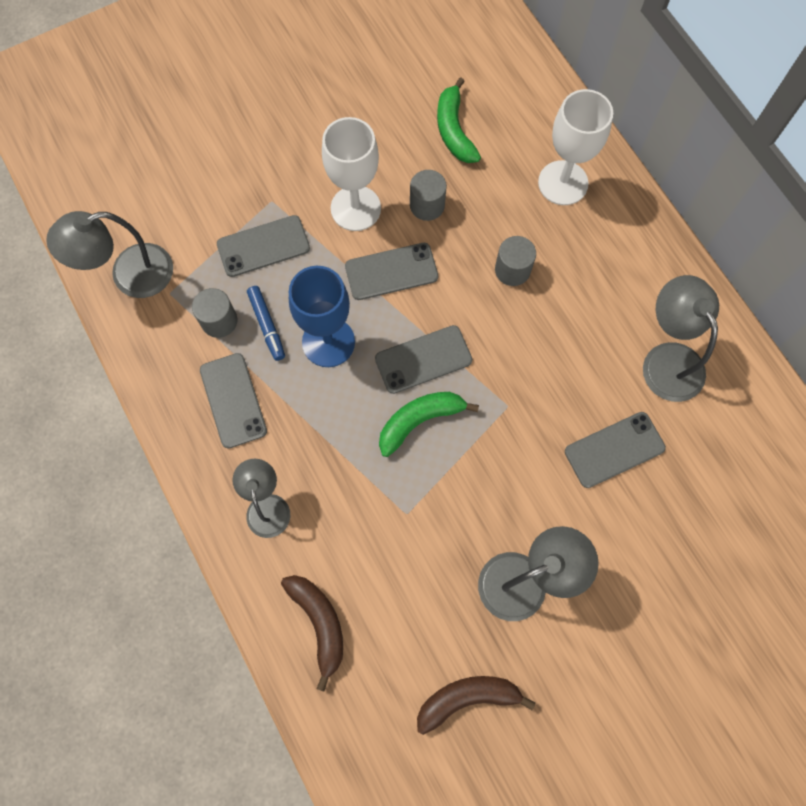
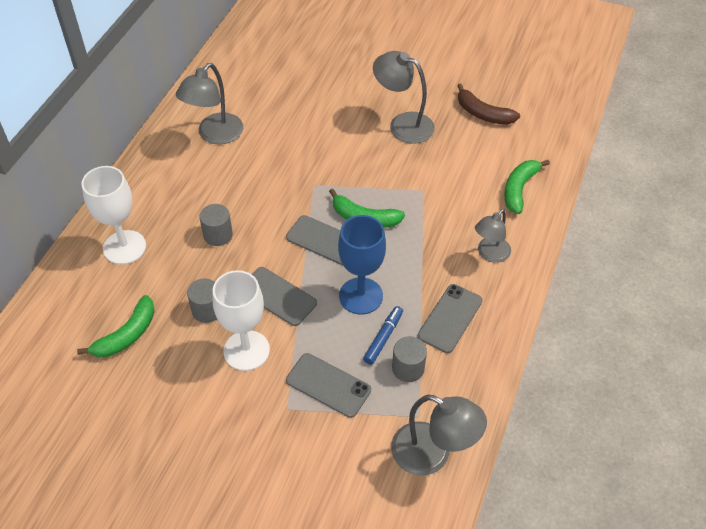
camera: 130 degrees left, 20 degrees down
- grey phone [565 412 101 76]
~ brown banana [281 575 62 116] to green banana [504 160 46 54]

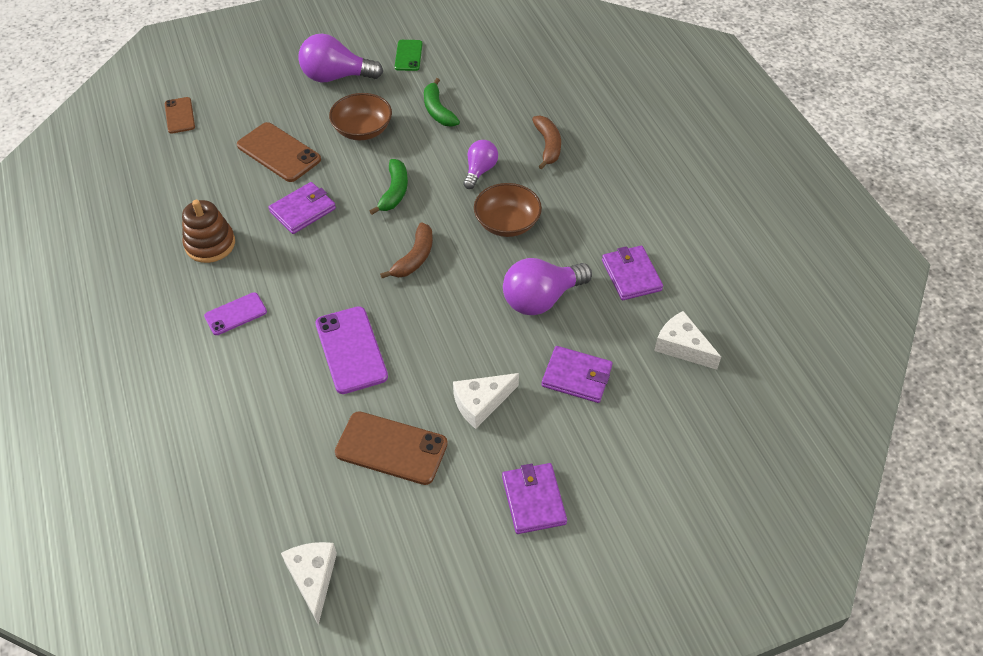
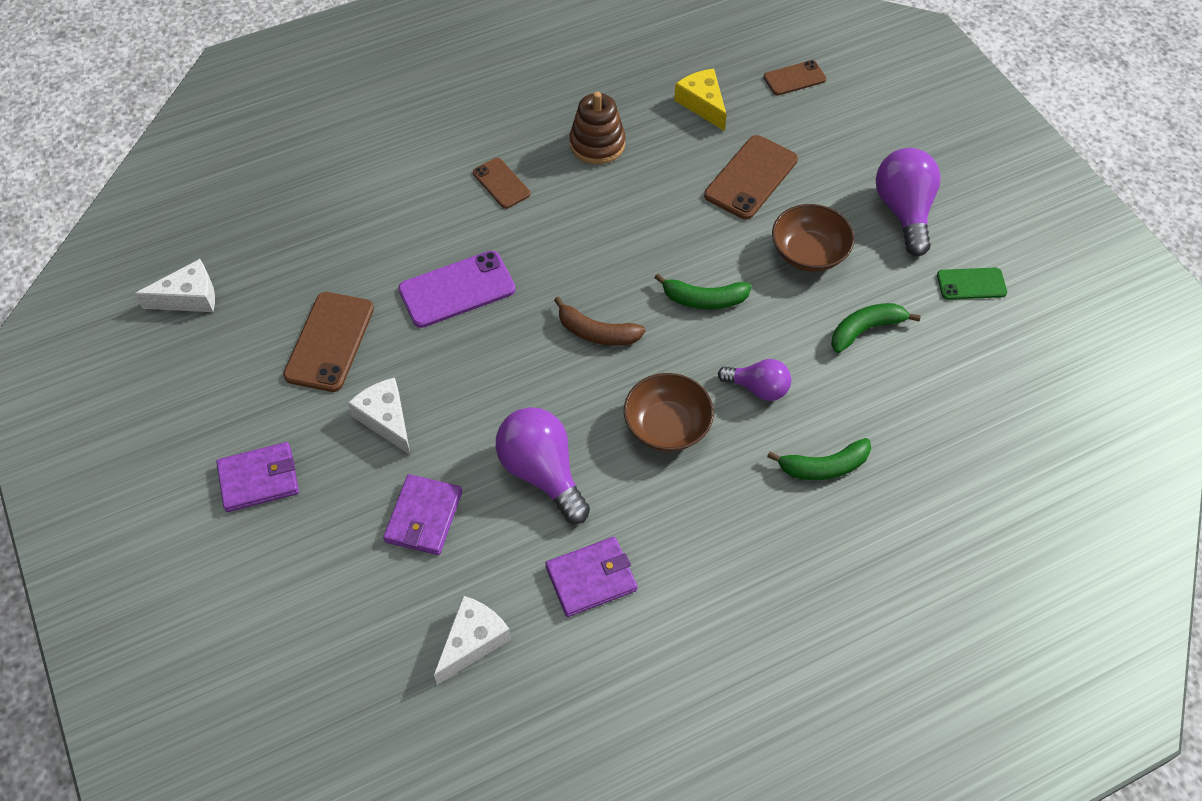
camera: 85 degrees right, 5 degrees up
~ brown banana [532 115 29 54] to green banana [767 438 104 42]
- purple wallet [268 182 68 52]
~ purple phone [204 292 63 43] to brown phone [473 158 58 51]
+ yellow cheese [674 69 53 62]

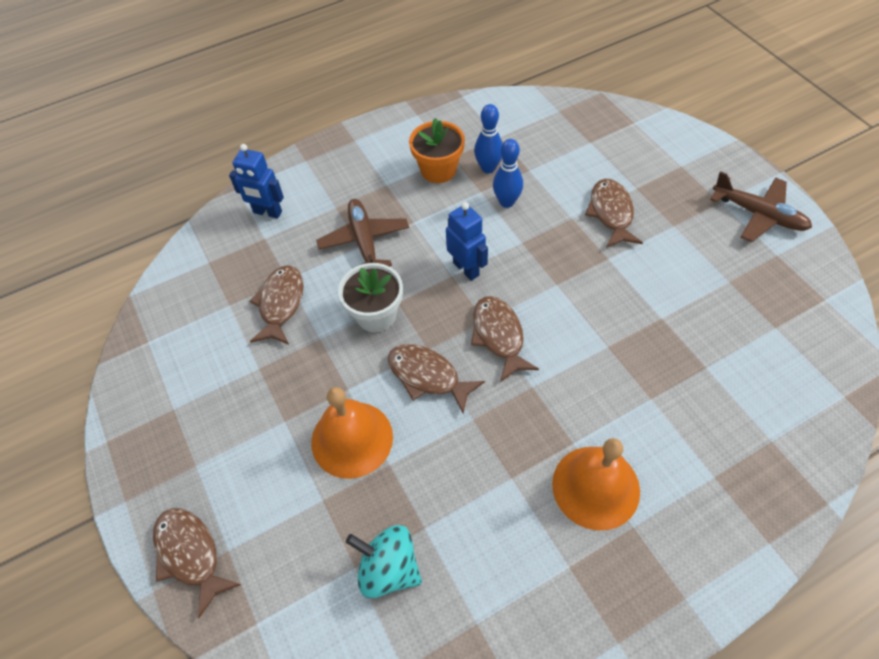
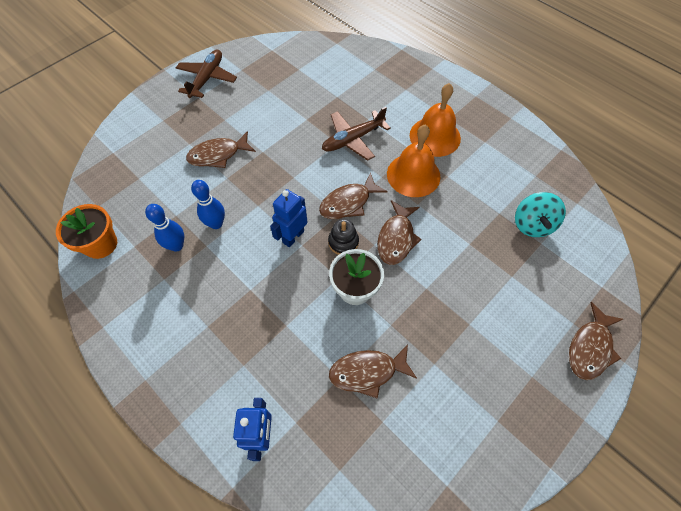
camera: 110 degrees left, 5 degrees up
~ orange flower pot [409 118 56 65] to [56 204 61 55]
~ brown plane [316 199 93 68] to [322 107 69 54]
~ orange bell [311 387 82 92] to [387 125 53 72]
+ black stacking toy [328 219 31 36]

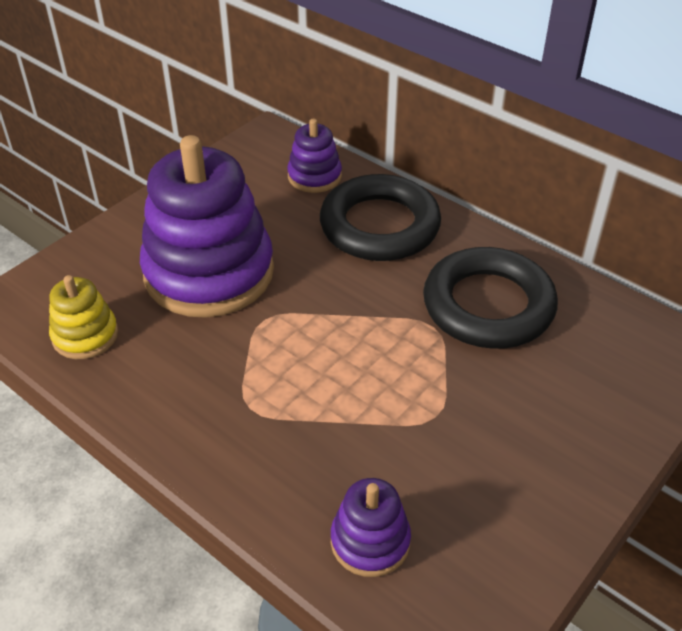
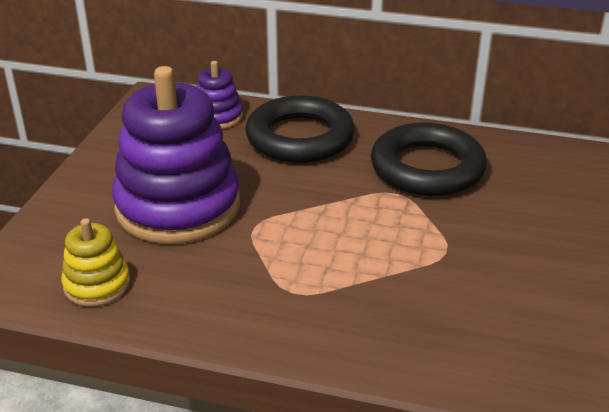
camera: 25 degrees left, 10 degrees down
- purple stacking toy [331 478 80 99]

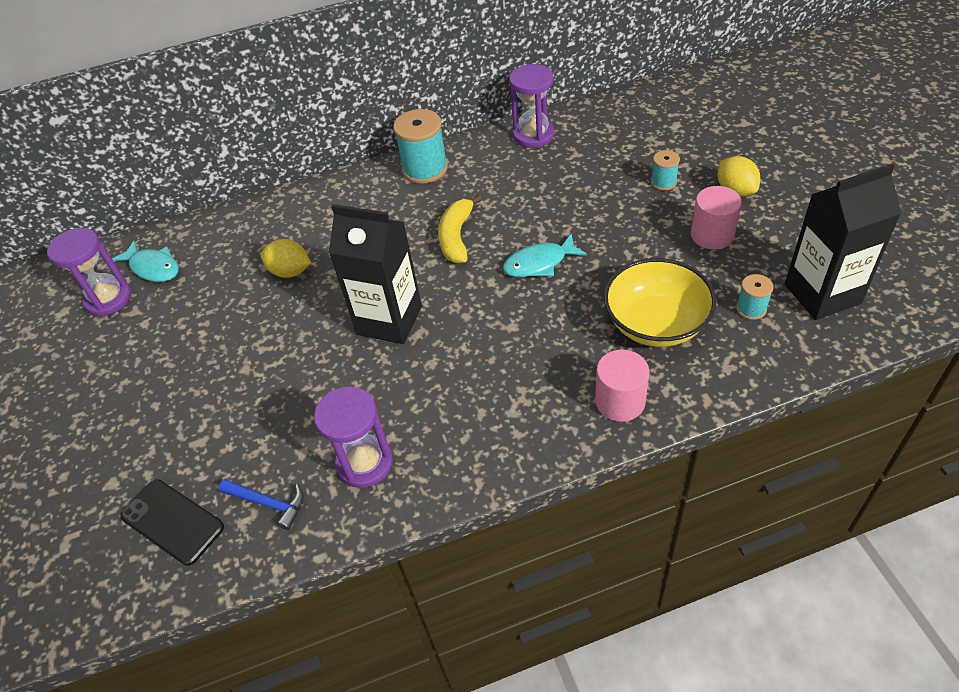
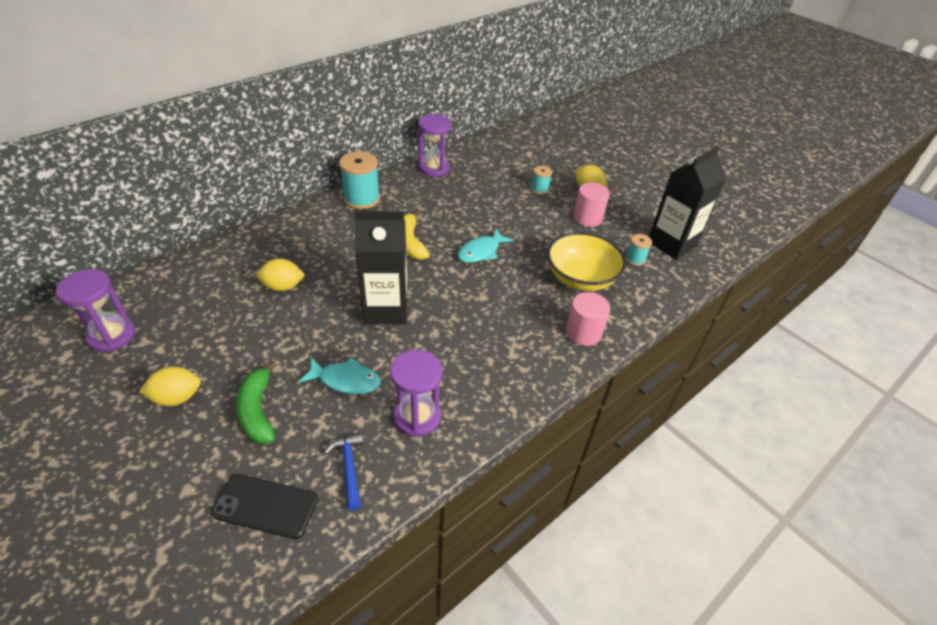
camera: 30 degrees left, 5 degrees down
~ turquoise fish [112 240 67 42] to [299 357 82 37]
~ blue hammer [219 479 85 51] = [324 433 39 77] 105 degrees counterclockwise
+ green banana [236 361 41 83]
+ yellow lemon [139 366 62 40]

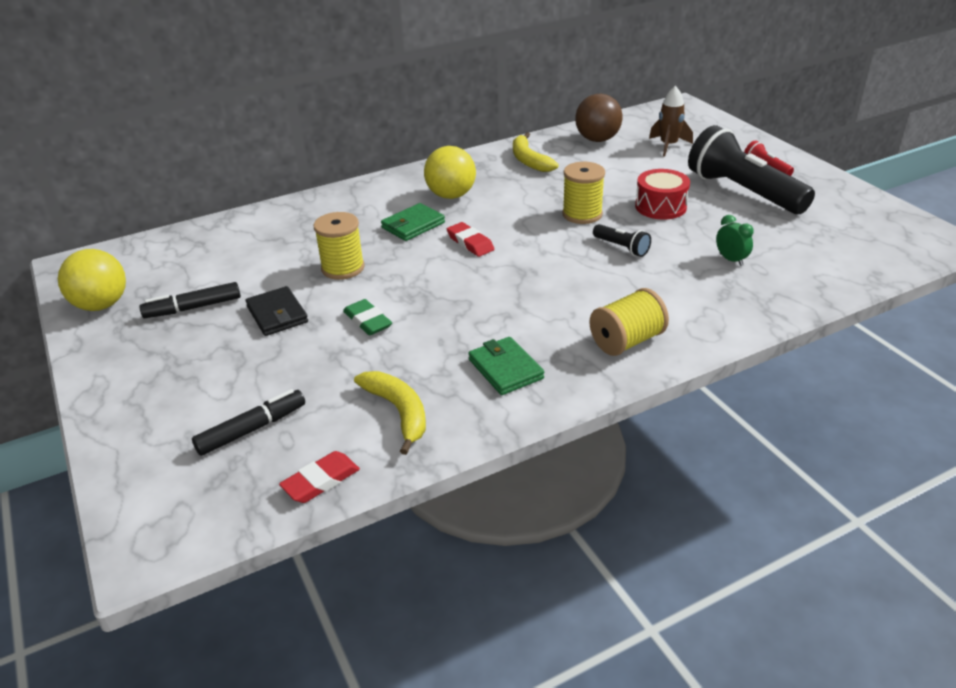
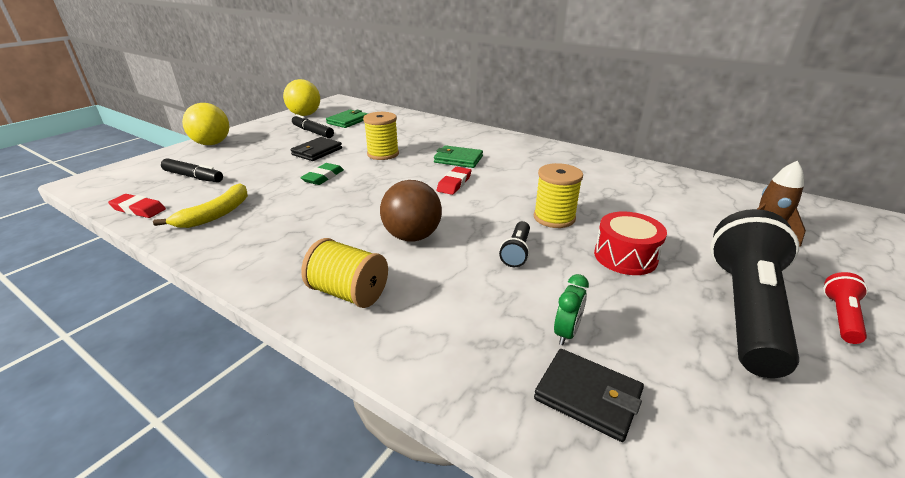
camera: 60 degrees right, 5 degrees down
~ brown ball [575 94 48 48] to [380 180 62 62]
- yellow banana [513 132 46 40]
~ yellow ball [424 146 52 53] to [182 103 47 42]
~ green wallet [468 337 76 58] to [326 110 42 18]
+ black wallet [534 349 110 93]

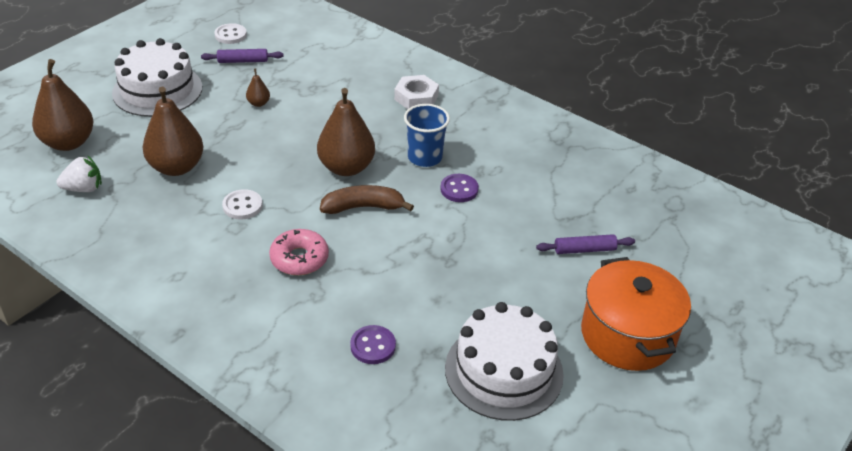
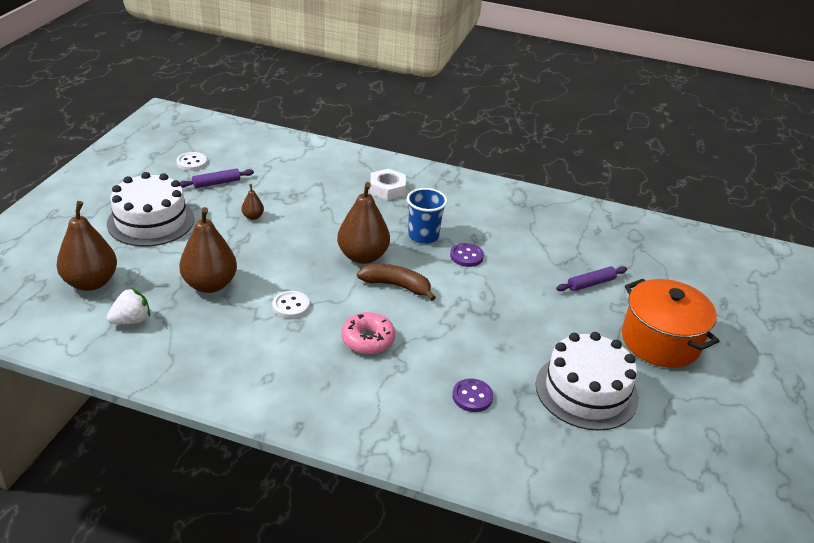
camera: 20 degrees left, 5 degrees down
~ brown banana [320 185 94 29] = [357 264 79 37] 45 degrees clockwise

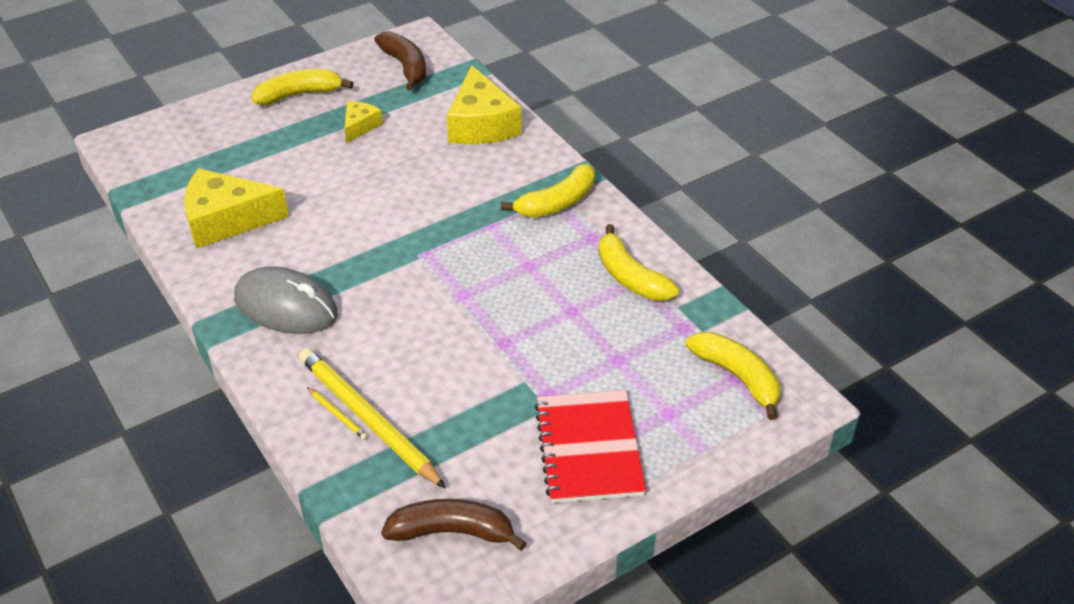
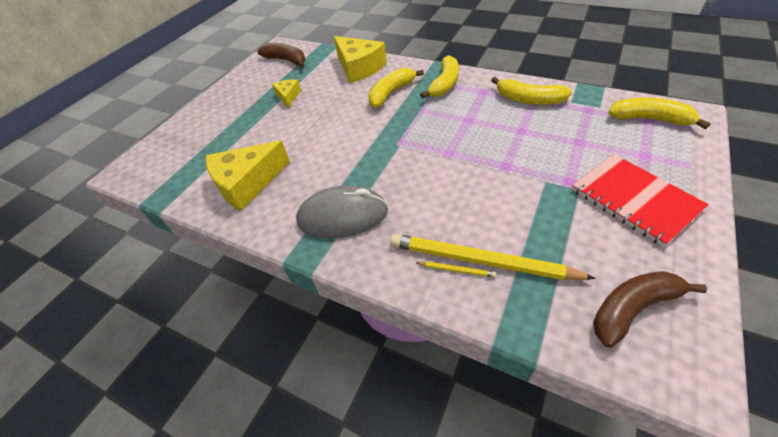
camera: 25 degrees left, 5 degrees up
~ yellow banana [252 69 101 36] to [368 68 56 40]

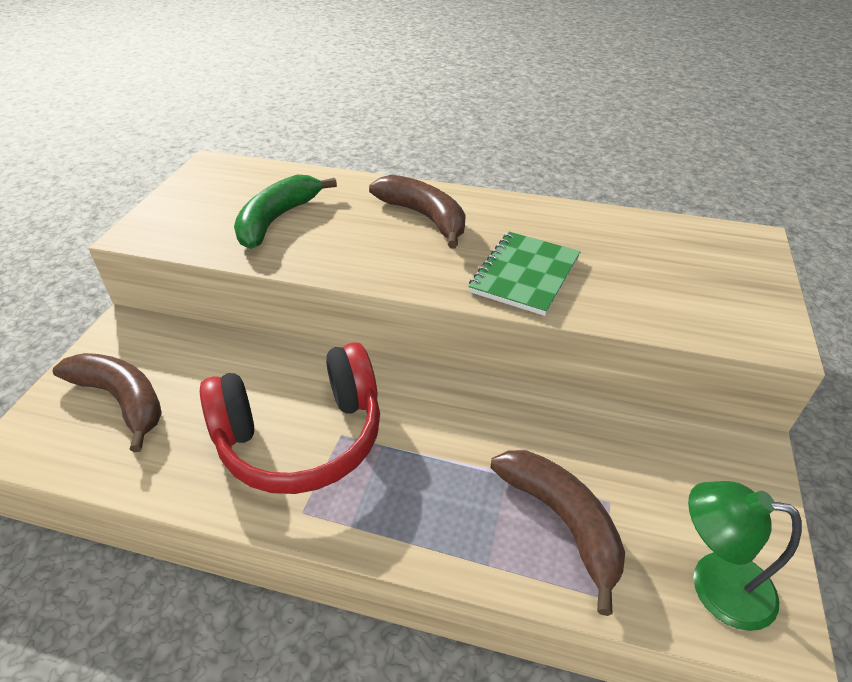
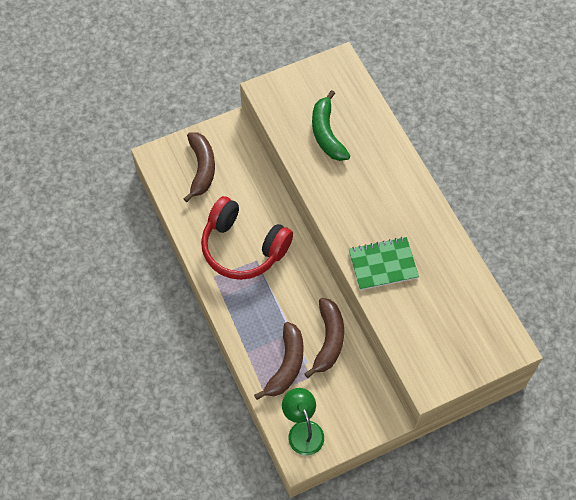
camera: 50 degrees right, 20 degrees up
~ green banana [234 175 103 74] = [312 90 38 71] 90 degrees counterclockwise
~ brown banana [369 175 97 73] to [304 298 40 80]

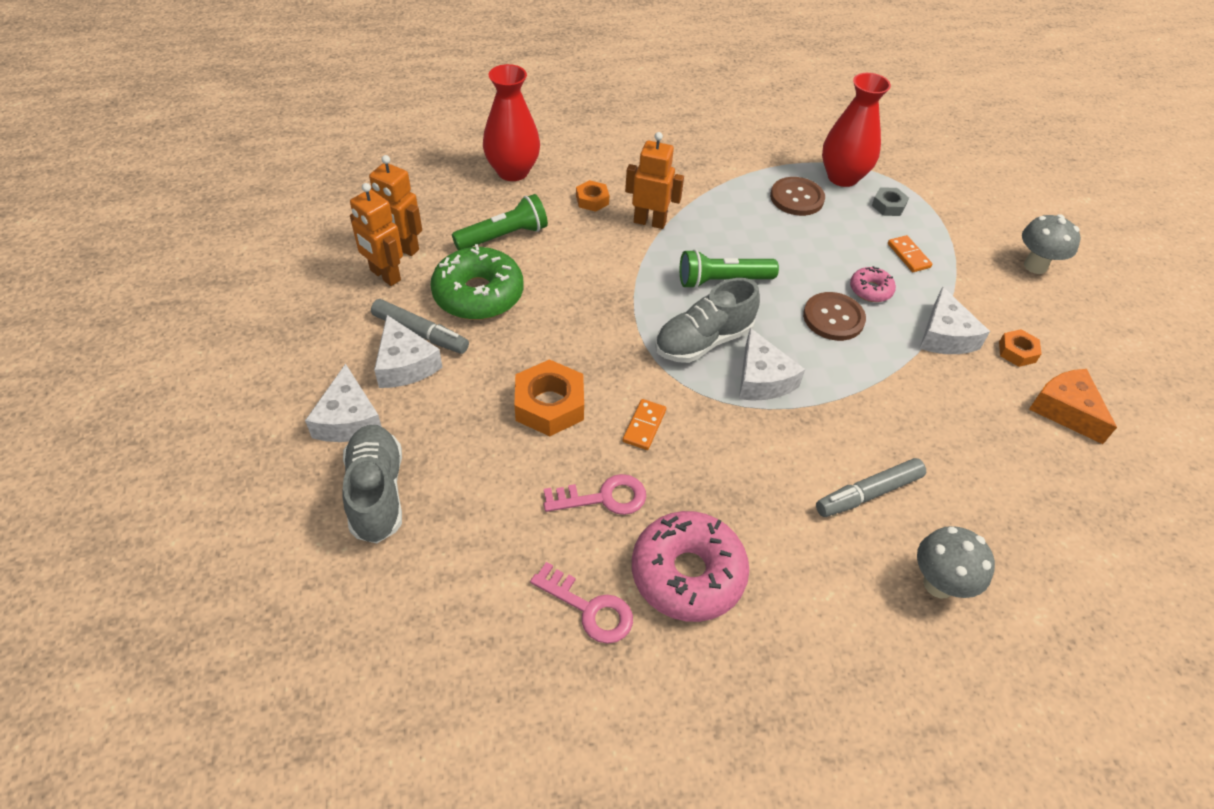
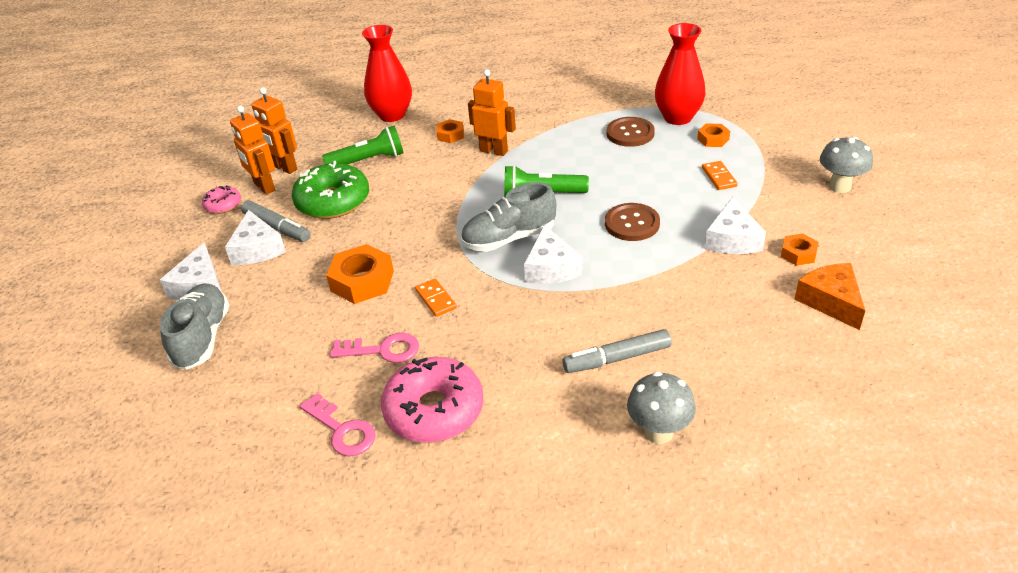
camera: 15 degrees right, 10 degrees down
~ grey nut [872 187 37 29] to orange nut [697 124 33 23]
~ pink donut [850 266 46 36] to [202 185 39 29]
~ orange domino [623 399 43 51] = [415 279 42 38] 60 degrees counterclockwise

